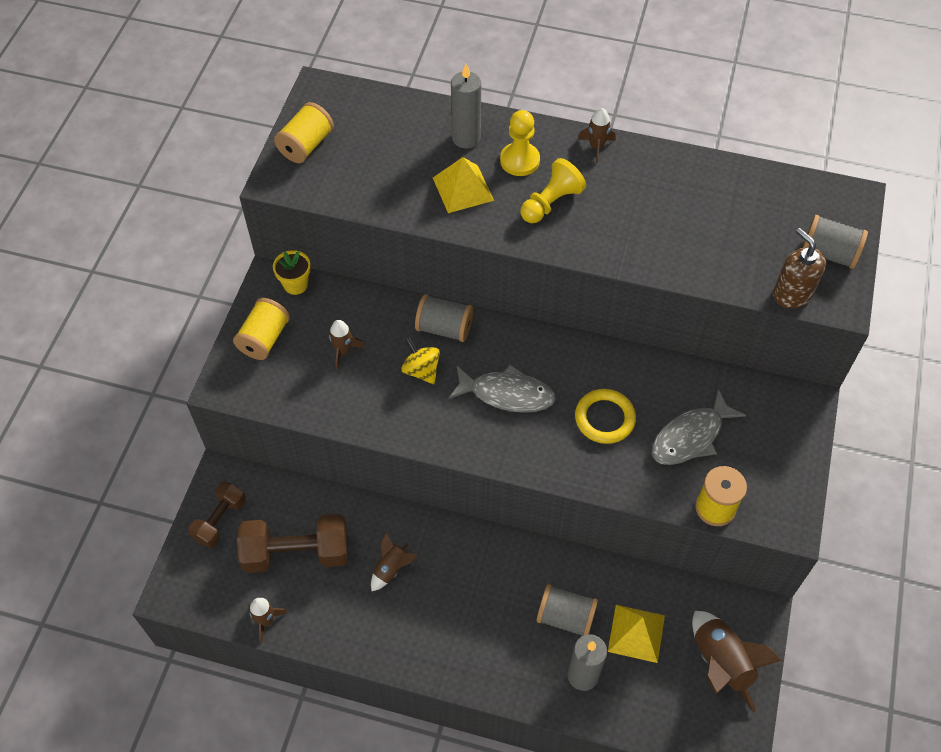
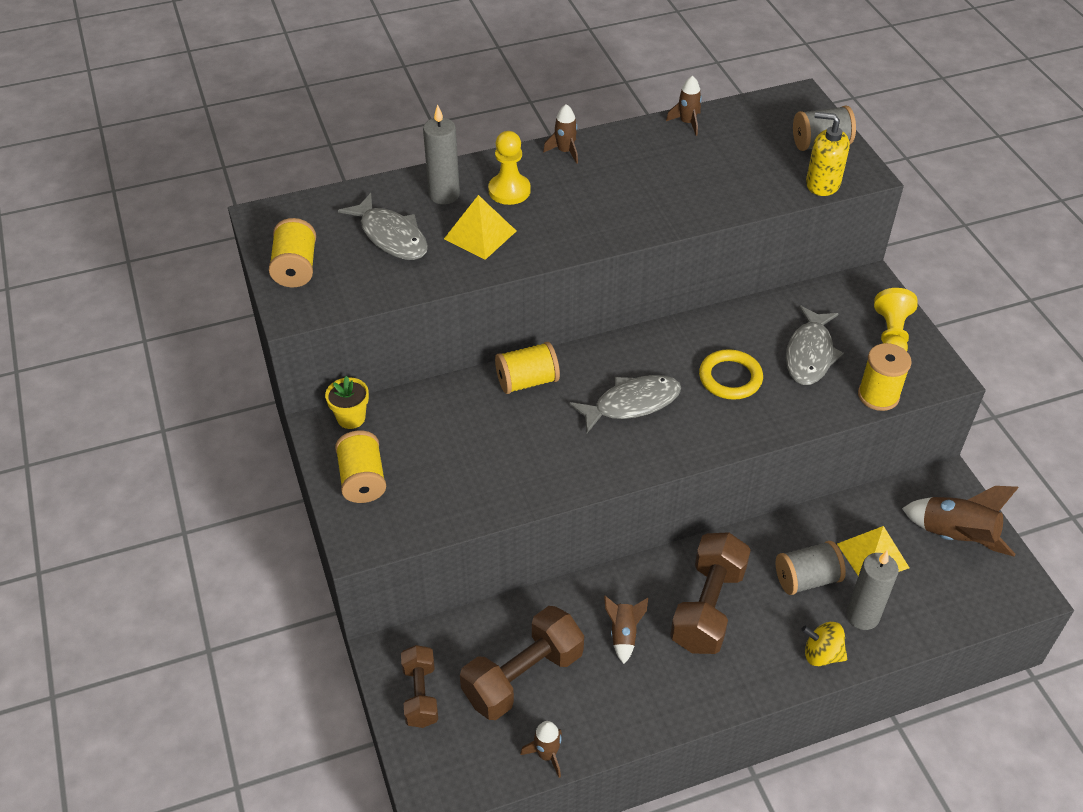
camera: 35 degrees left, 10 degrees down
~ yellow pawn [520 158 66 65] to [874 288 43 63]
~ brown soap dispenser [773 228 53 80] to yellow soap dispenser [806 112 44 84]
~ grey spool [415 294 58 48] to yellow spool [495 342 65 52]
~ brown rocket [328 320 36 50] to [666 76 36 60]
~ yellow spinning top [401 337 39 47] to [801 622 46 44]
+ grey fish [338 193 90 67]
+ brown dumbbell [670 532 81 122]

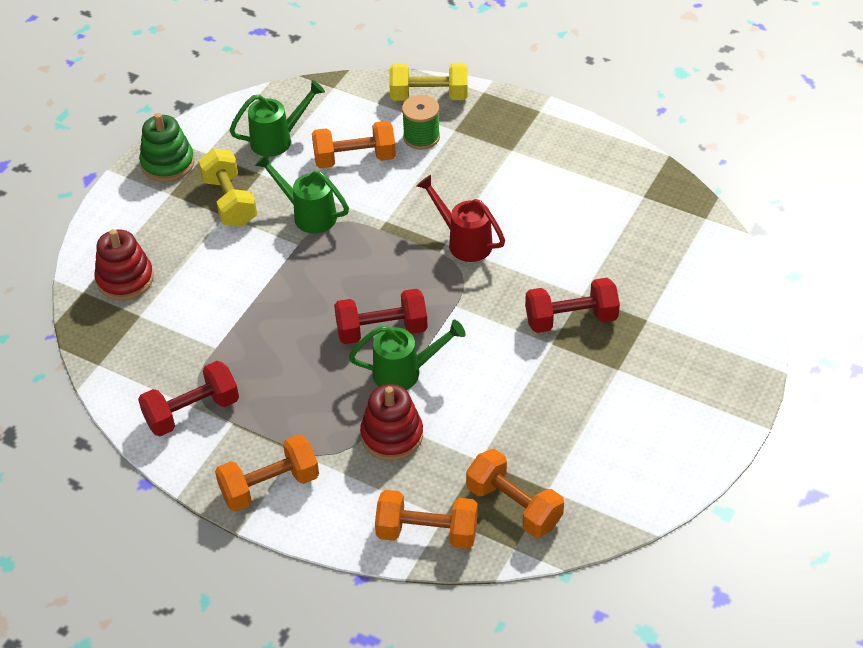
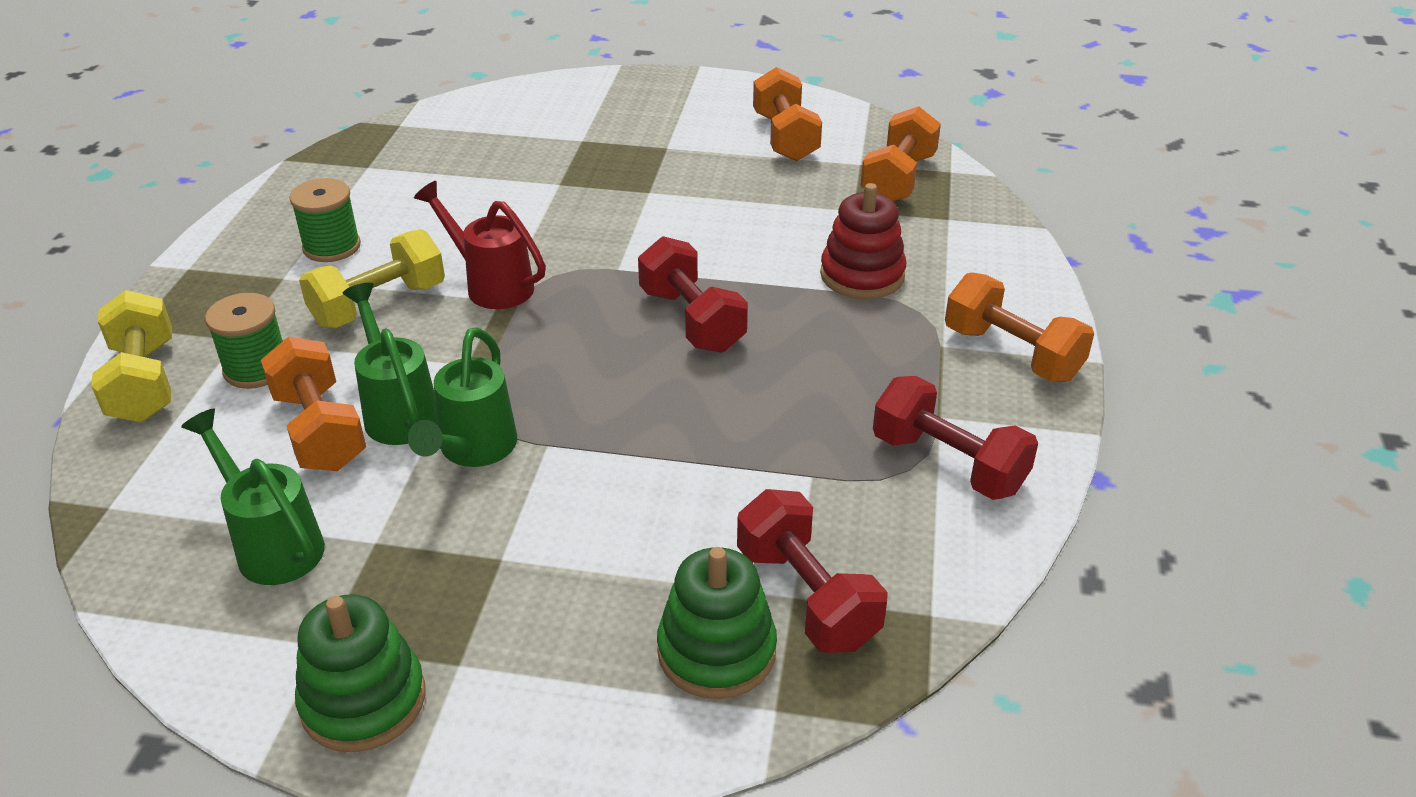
camera: 110 degrees left, 10 degrees down
~ yellow dumbbell [198 148 59 79] to [299 229 146 99]
~ red watering can [416 175 89 87] = [414 181 132 128] 105 degrees clockwise
~ red stacking toy [95 229 59 71] to green stacking toy [657 547 120 152]
~ red dumbbell [525 278 95 55] to [737 489 151 164]
~ green watering can [349 320 117 70] to [343 283 95 162]
~ orange dumbbell [375 490 103 59] to [753 67 69 95]
+ green spool [289 178 72 84]

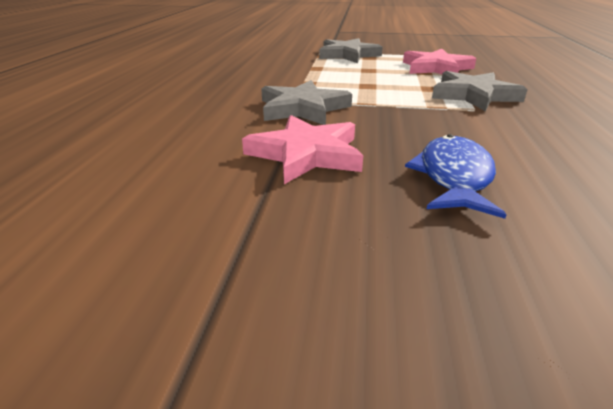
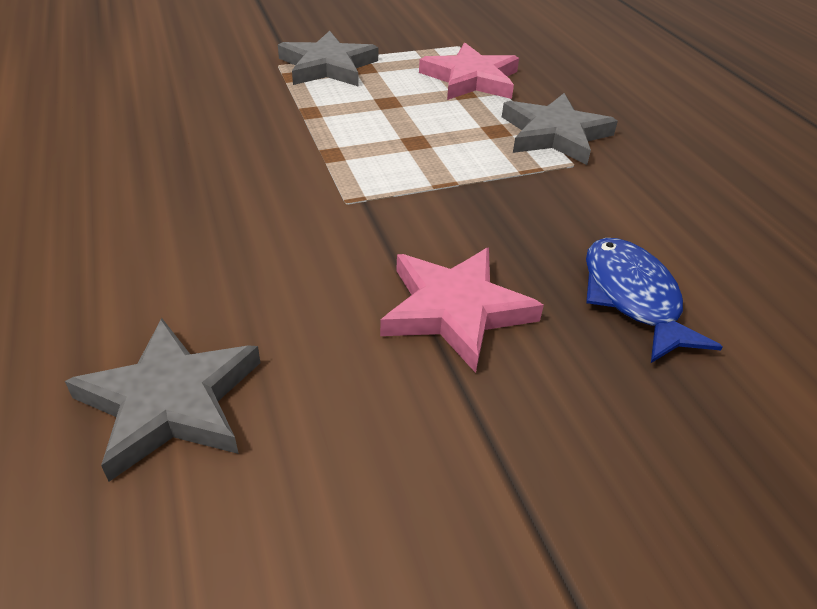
camera: 30 degrees left, 10 degrees up
~ grey star [261 80 91 45] to [65 318 195 164]

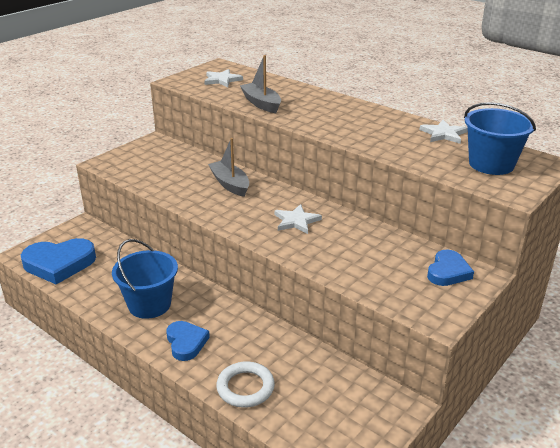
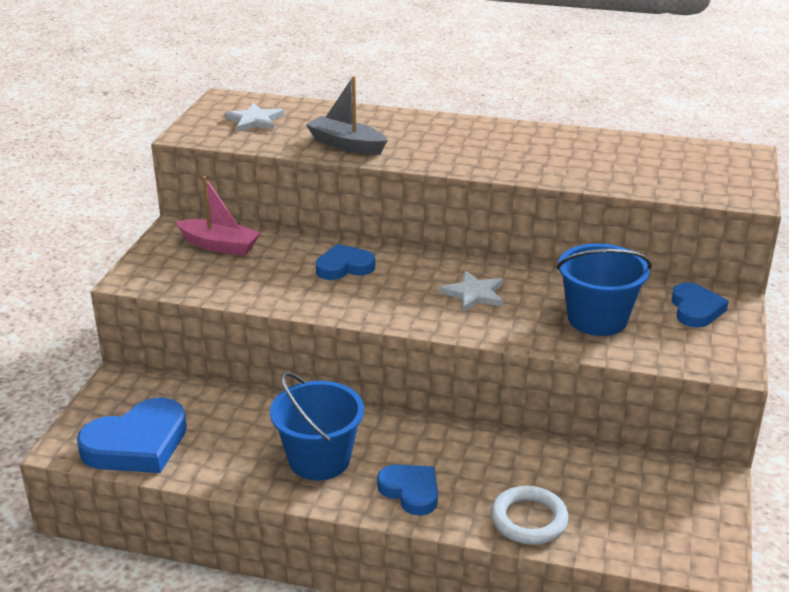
camera: 25 degrees left, 0 degrees up
~ blue bucket [464 102 72 73] to [557 244 95 92]
- white star [420 120 47 24]
~ grey boat [208 138 41 59] to blue heart [316 244 59 36]
+ pink boat [176 176 85 80]

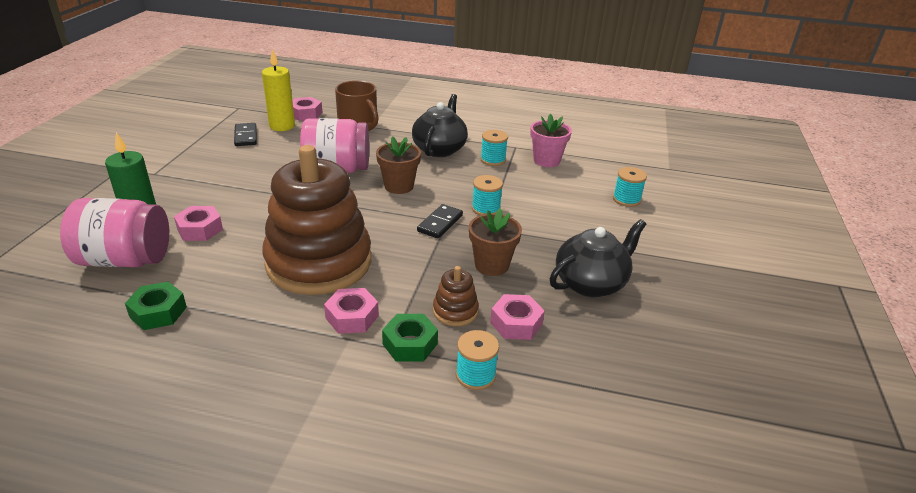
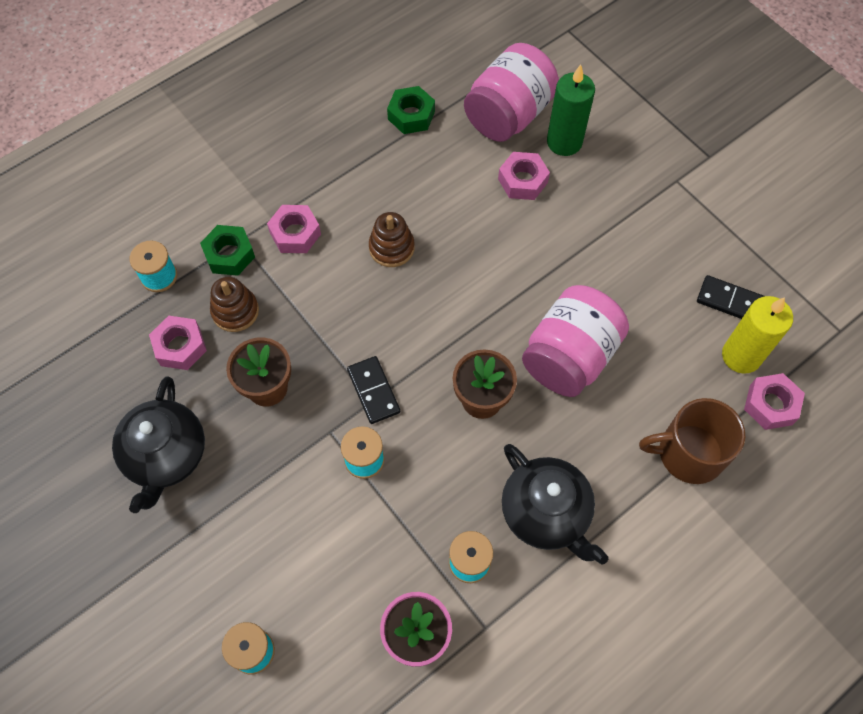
camera: 130 degrees right, 30 degrees up
~ brown stacking toy [262 145 109 150] = [369 212 46 55] x0.40

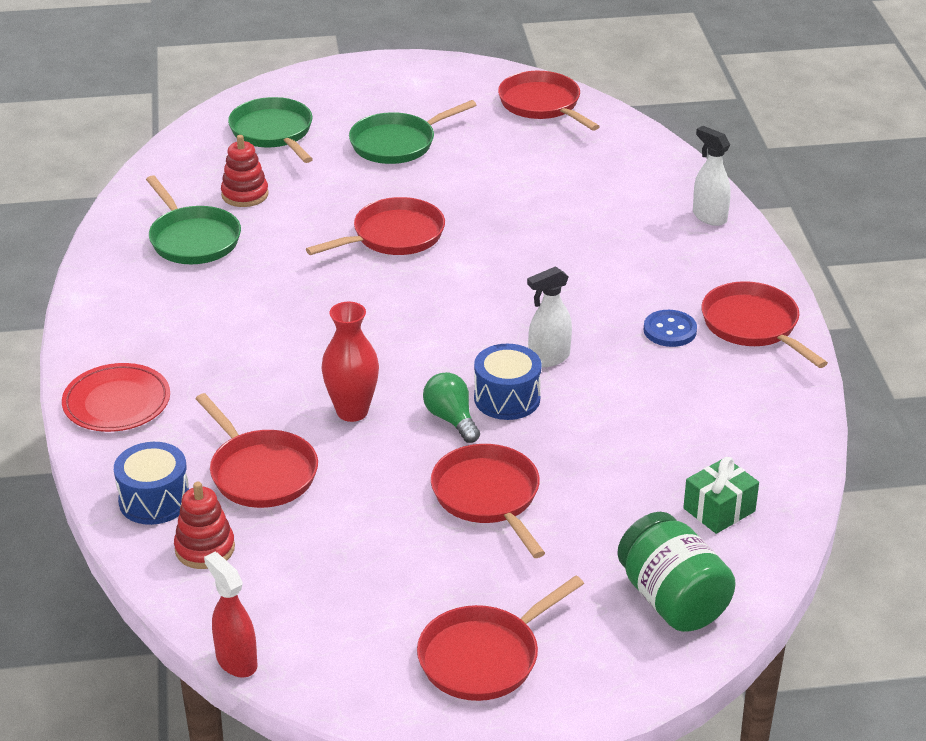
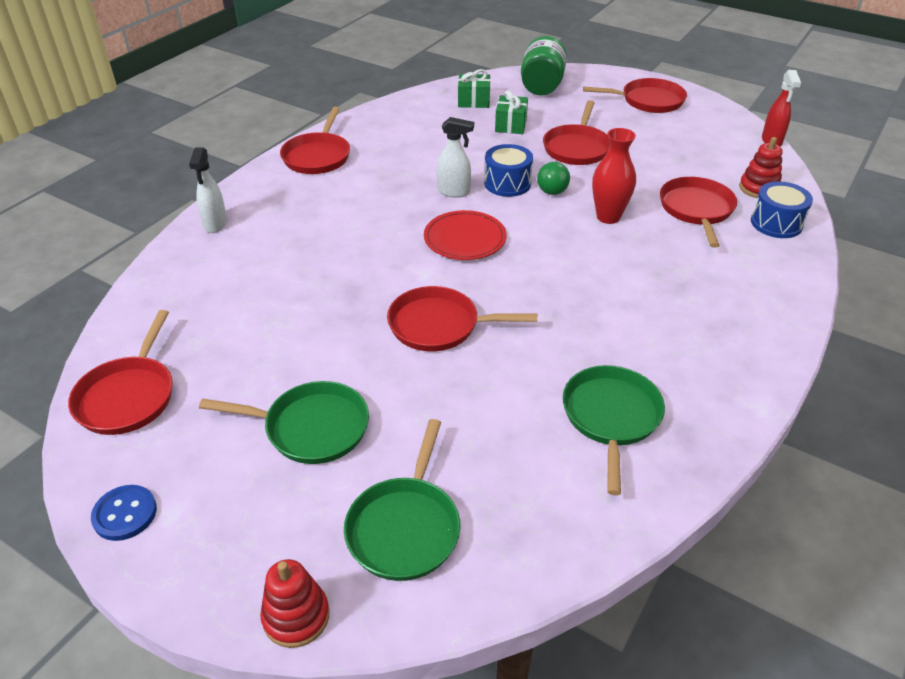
camera: 140 degrees left, 5 degrees up
~ red stacking toy [221 135 48 72] to [260 559 70 89]
~ blue button [644 310 53 37] to [91 485 66 56]
~ red plate [62 363 108 69] to [424 210 83 50]
+ green gift [495 90 33 44]

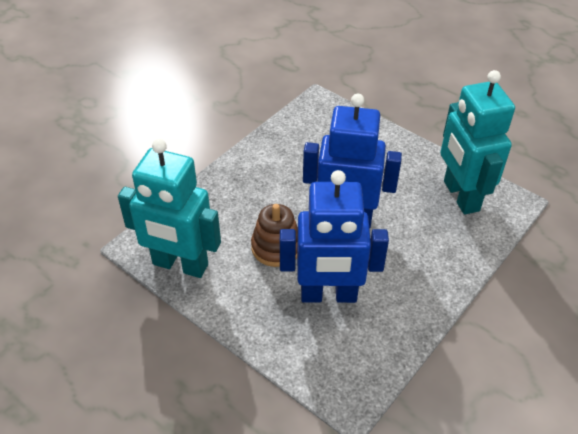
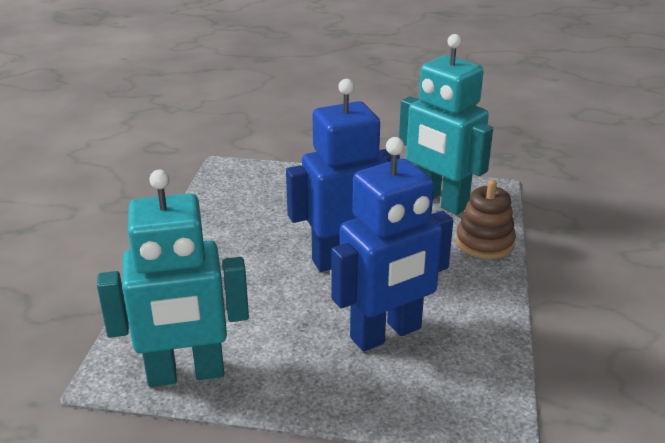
camera: 30 degrees left, 15 degrees down
~ brown stacking toy [251 204 47 63] to [456 180 60 79]

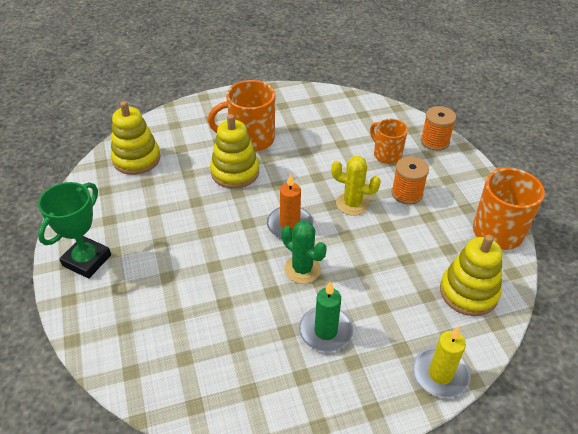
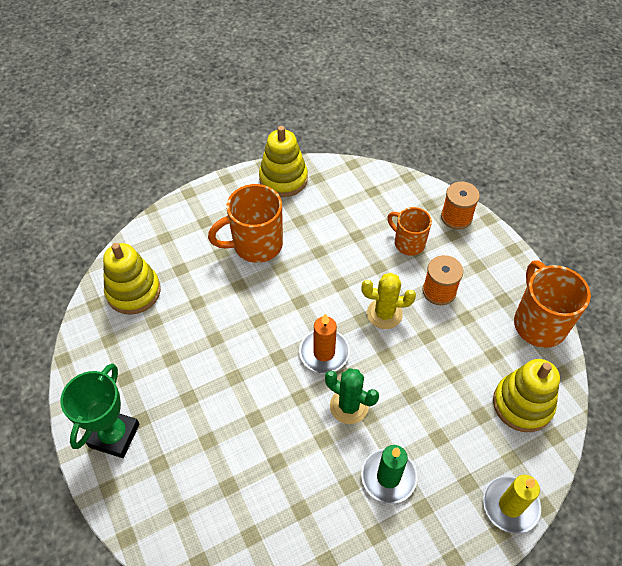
camera: 10 degrees left, 10 degrees up
~ yellow stacking toy [210 114 49 75] to [259 126 49 71]

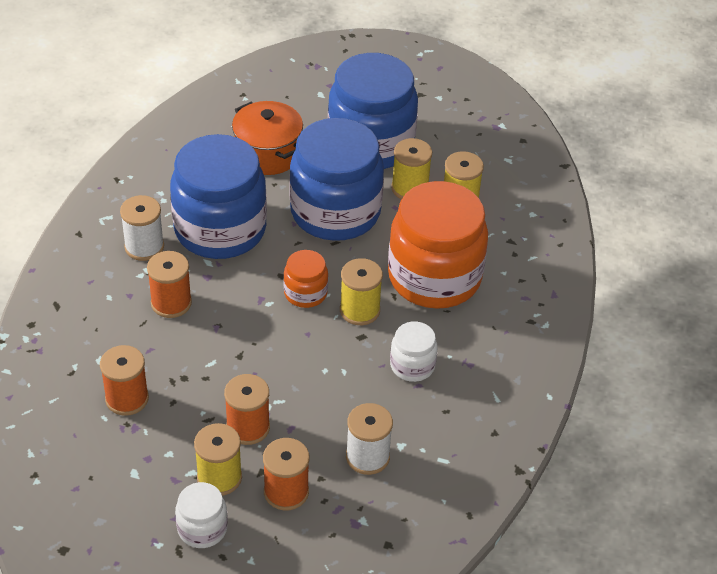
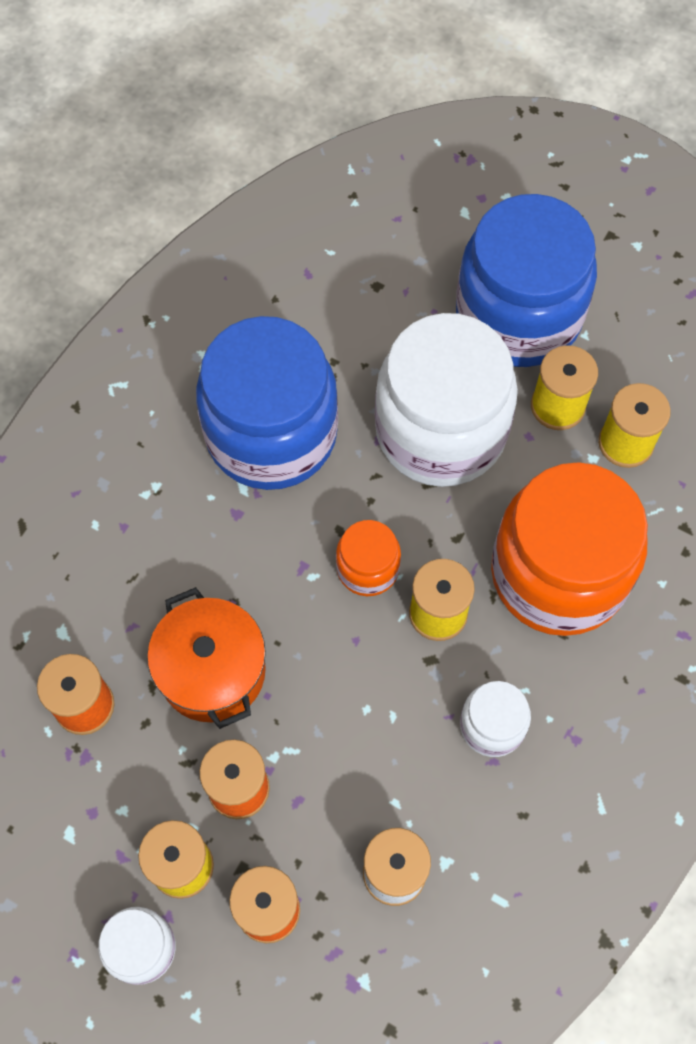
camera: 15 degrees right, 20 degrees up
~ orange pot [232 101 71 74] to [147 587 119 142]
~ blue jar [289 118 95 123] to white jar [375 313 143 174]
- white spool [120 195 44 66]
- orange spool [147 251 45 67]

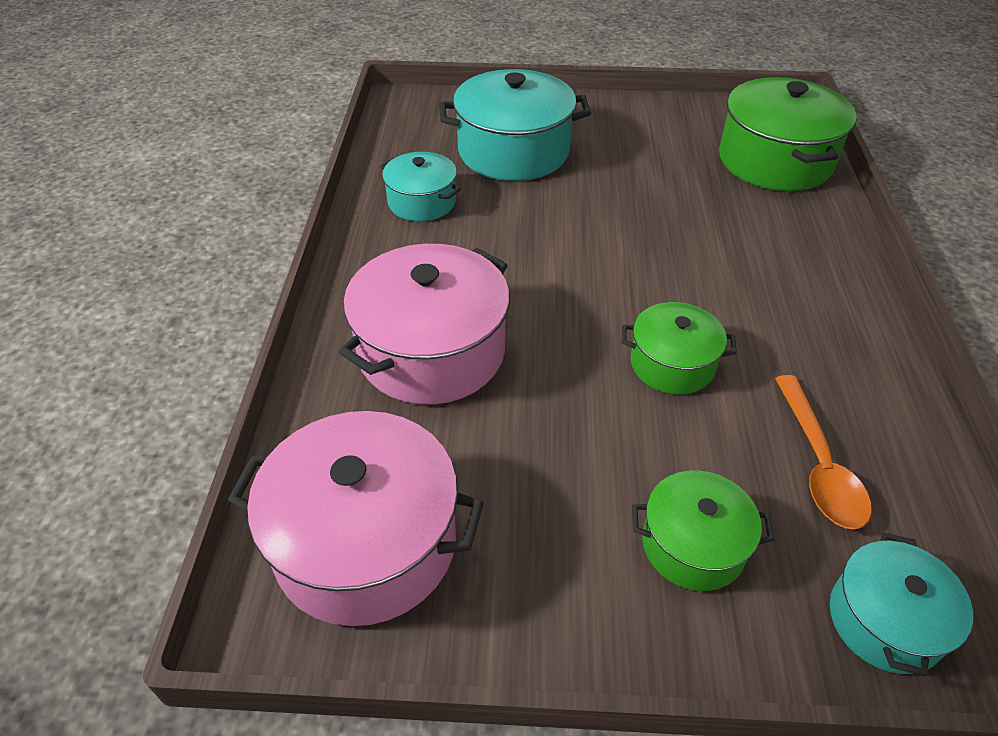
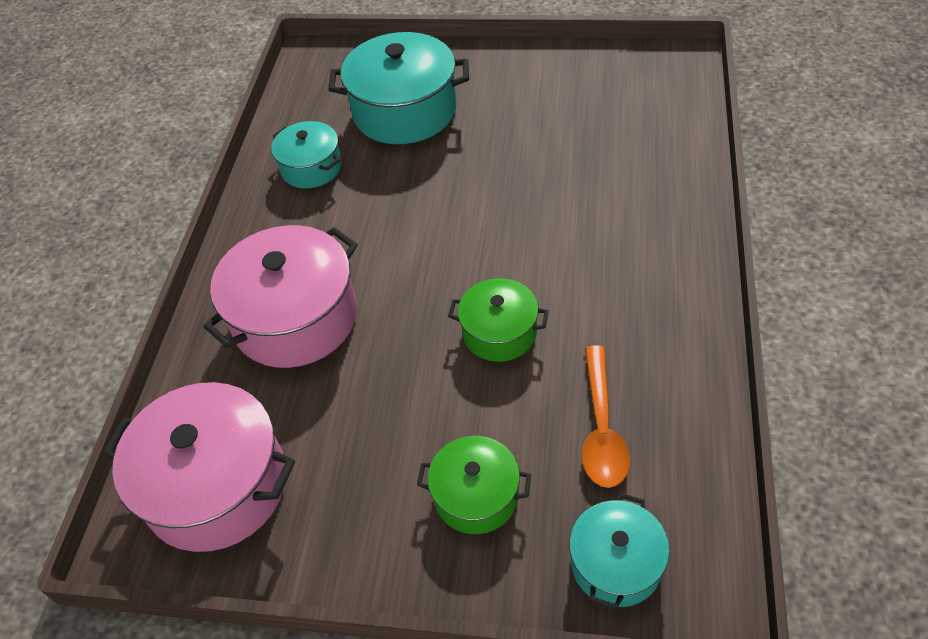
camera: 10 degrees right, 5 degrees up
- green pot [719 77 137 114]

